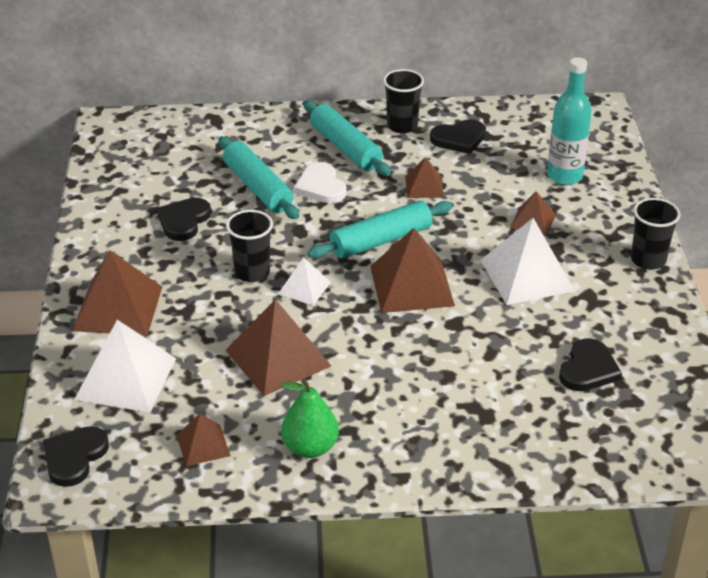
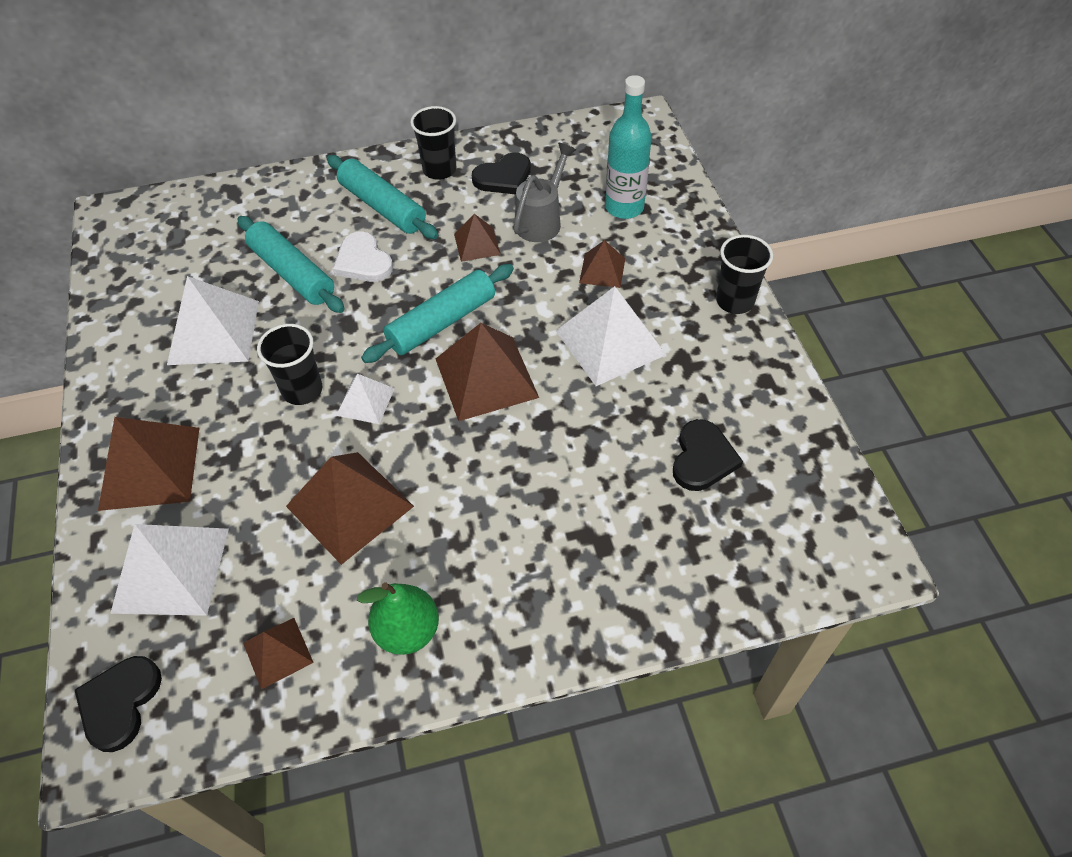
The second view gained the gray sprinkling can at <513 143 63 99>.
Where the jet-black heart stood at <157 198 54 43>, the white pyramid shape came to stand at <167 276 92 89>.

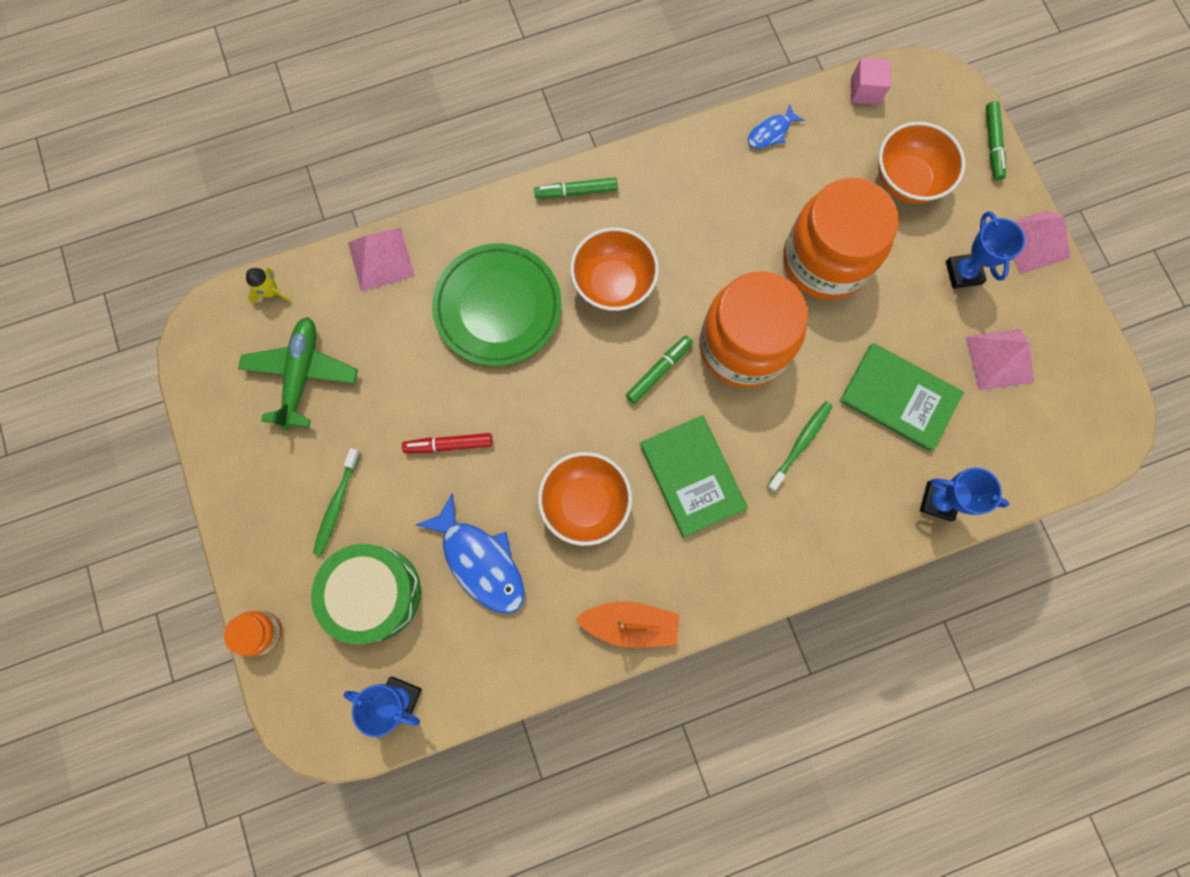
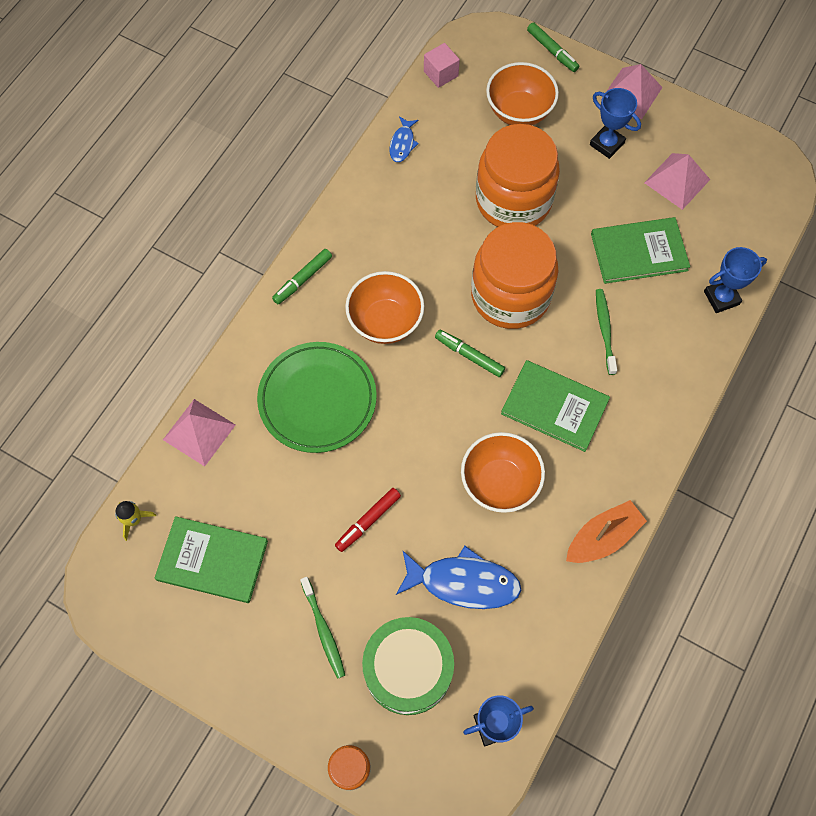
Where the leaf-green toy plane stood at <238 317 120 113>, the leaf-green book came to stand at <155 516 113 87>.
The leaf-green marker pen at <626 336 67 68> ended up facing another way, 60 degrees counterclockwise from before.

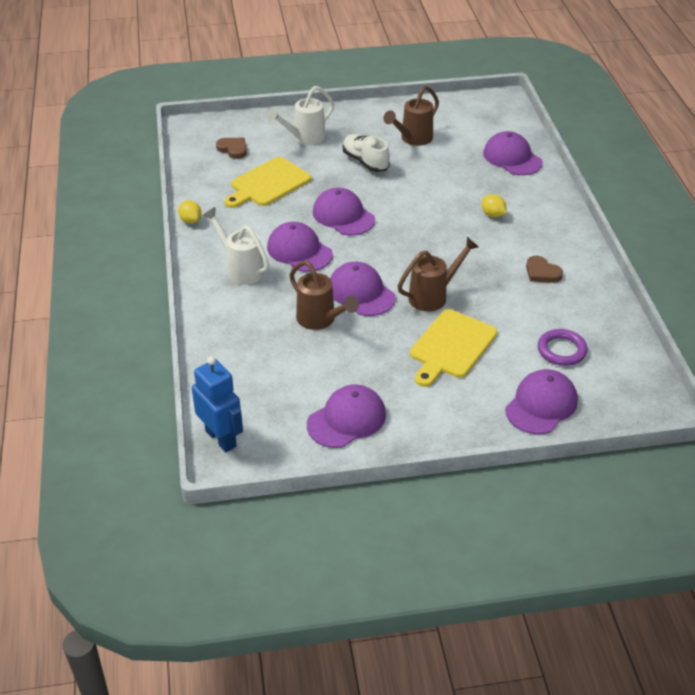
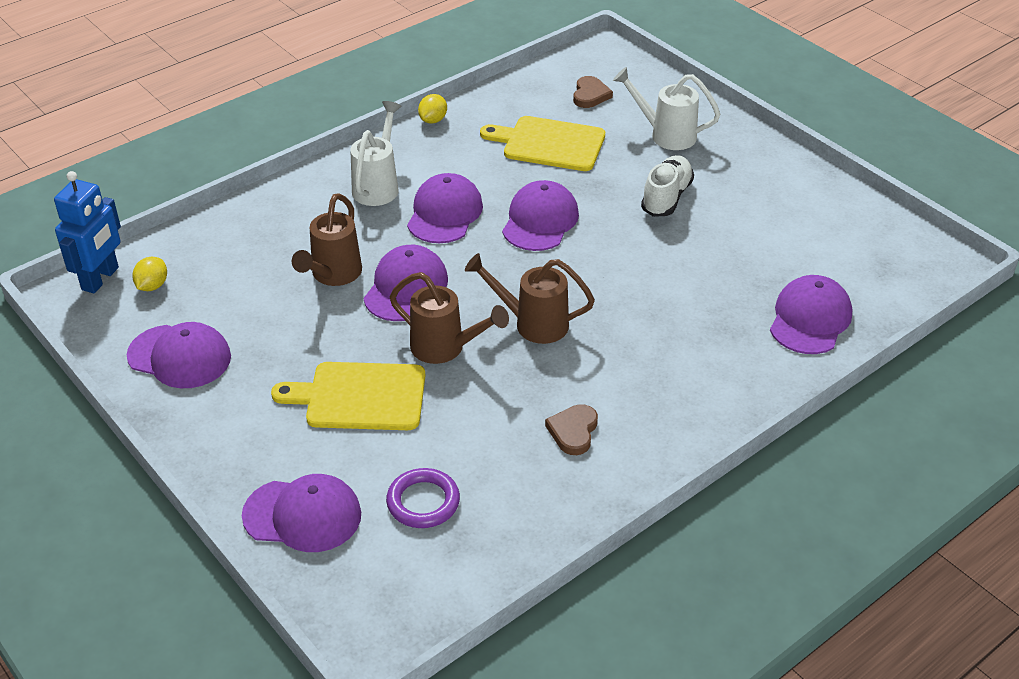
The russet sprinkling can ended up elsewhere, having gone from <383 86 56 60> to <465 253 130 91>.
The golden lemon ended up elsewhere, having gone from <482 194 25 23> to <132 257 35 34>.

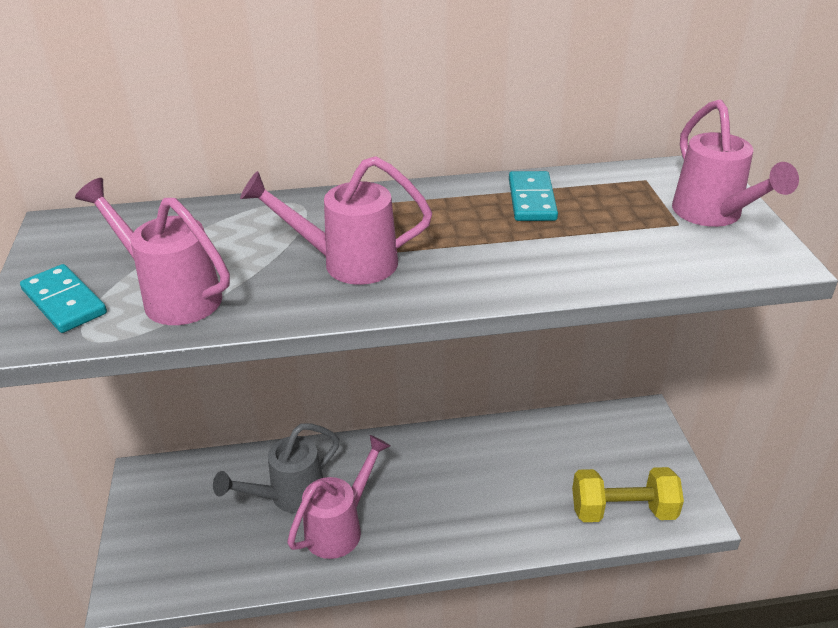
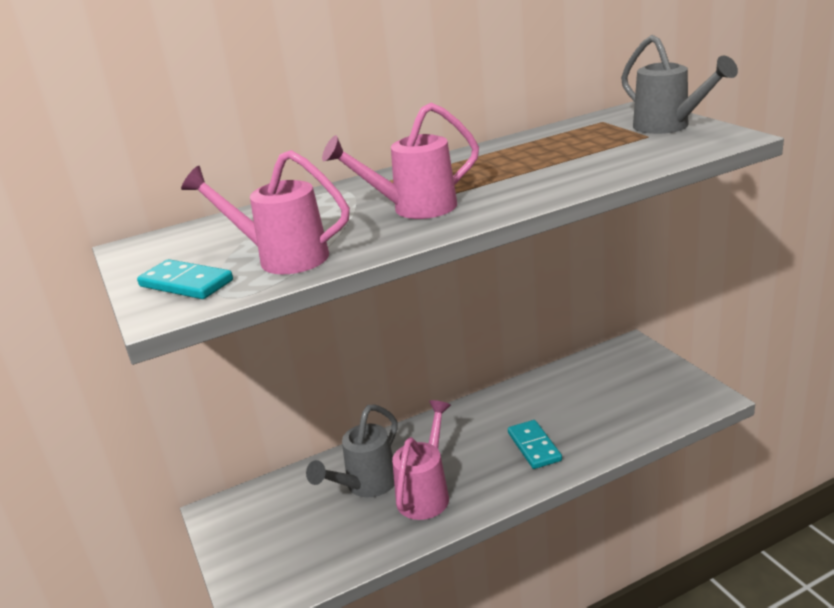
The second view lost the golden free weight at <572 467 112 55>.
The aqua domino piece ended up elsewhere, having gone from <509 171 49 50> to <508 420 54 49>.
What was the pink sprinkling can at <672 99 127 128> turned into the gray sprinkling can at <621 35 117 99>.

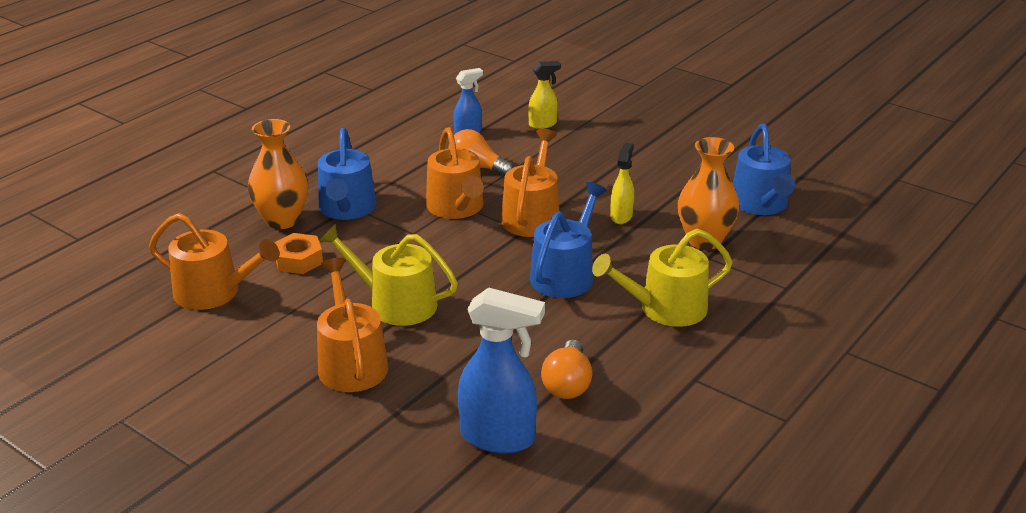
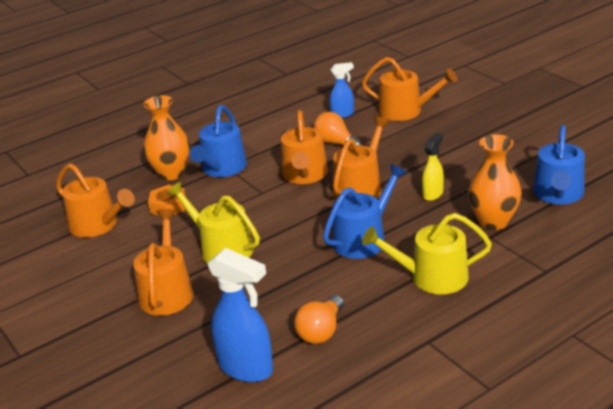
Where the golden spray cleaner stood at <528 61 33 68>, the bright orange sprinkling can came to stand at <362 57 96 64>.

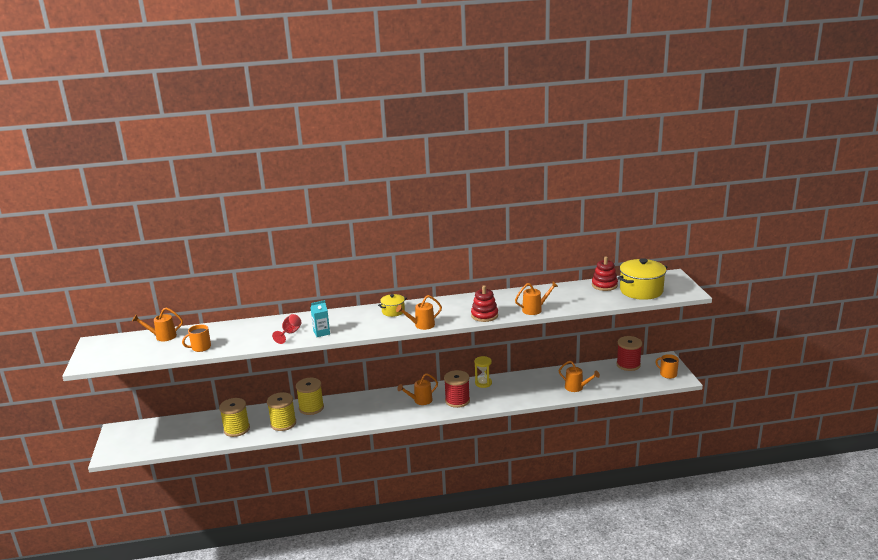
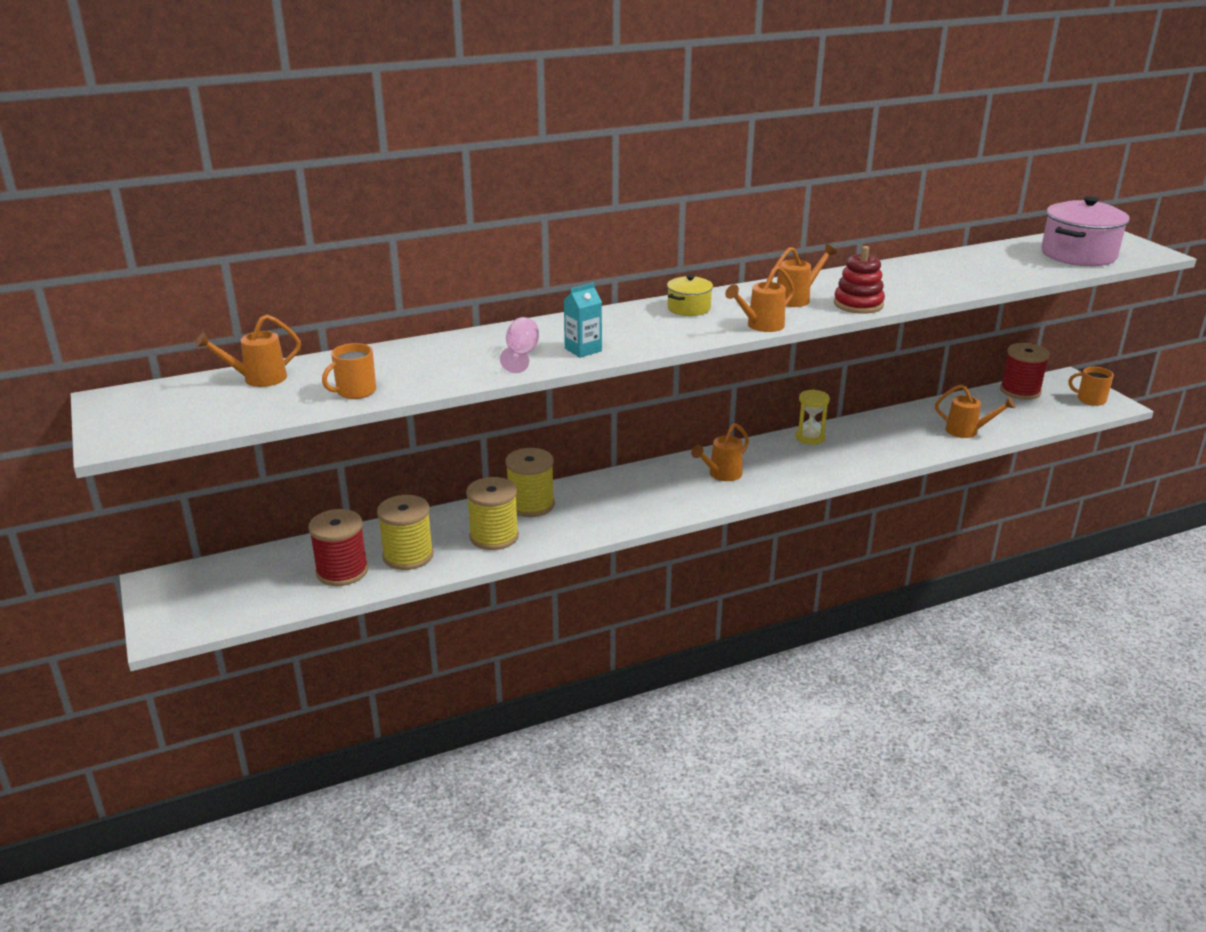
The second view lost the scarlet stacking toy at <592 257 26 34>.
The scarlet spool ended up elsewhere, having gone from <444 370 26 38> to <308 509 60 77>.
The bright orange sprinkling can ended up elsewhere, having gone from <515 282 44 33> to <771 244 66 63>.
What was the scarlet goblet at <272 314 29 30> turned into the pink goblet at <500 317 39 56>.
What was the golden pot at <618 258 49 42> turned into the pink pot at <1041 196 89 70>.

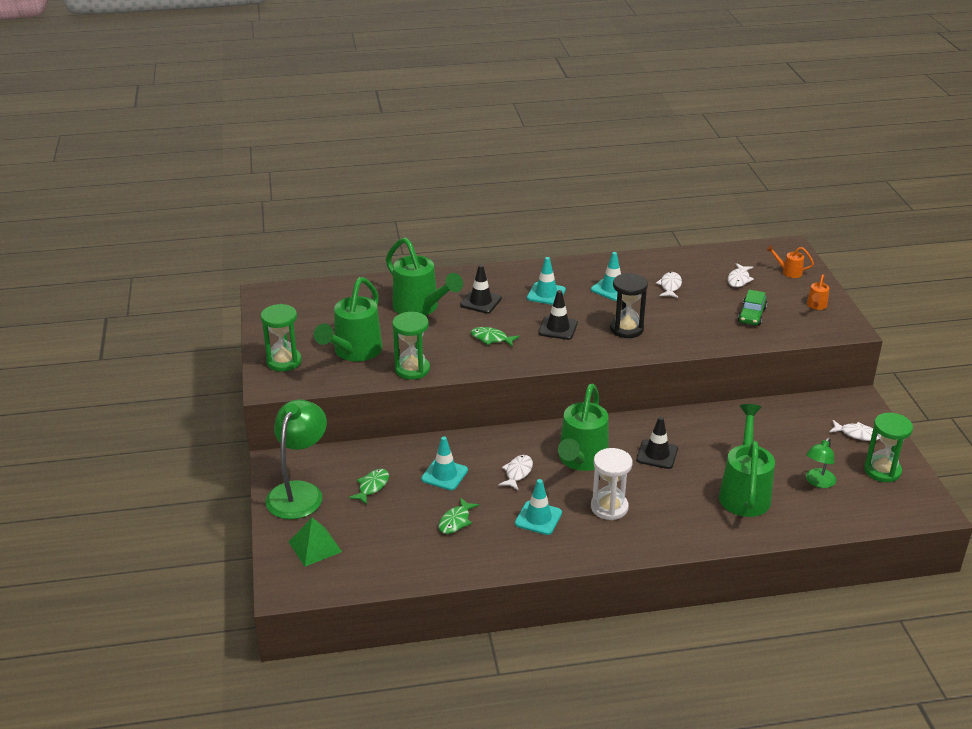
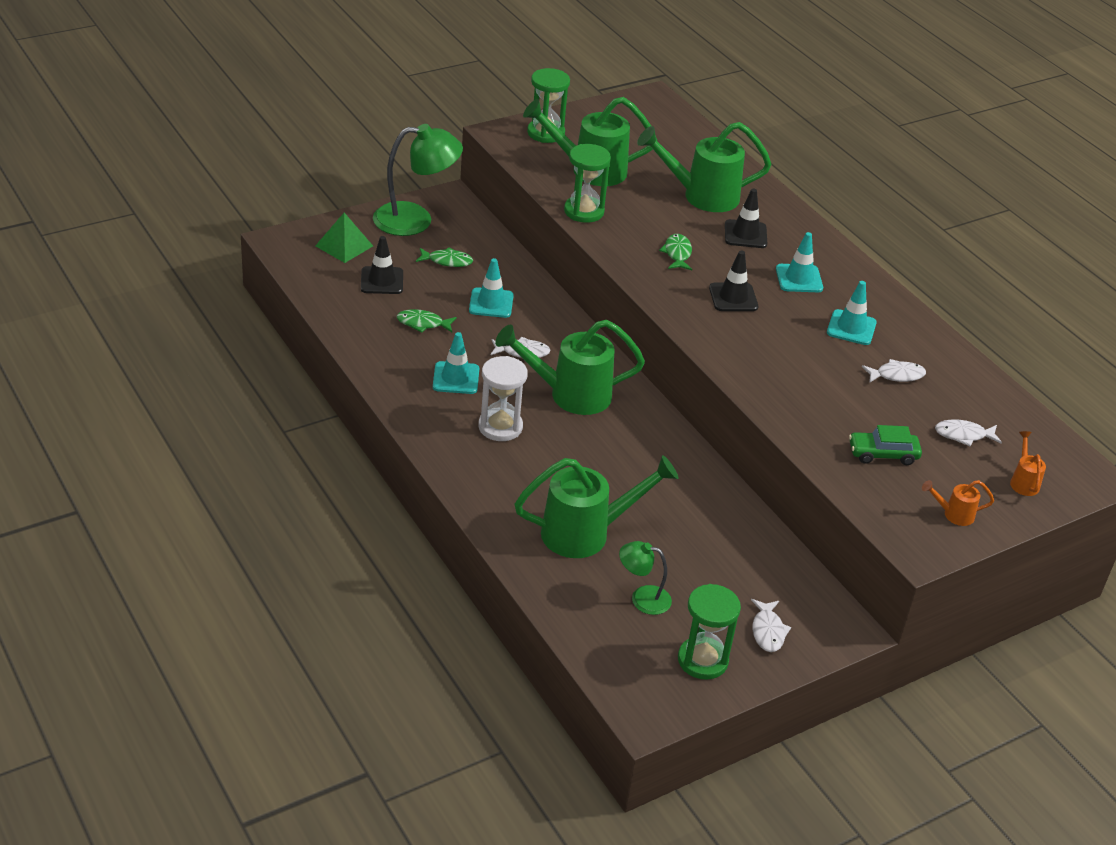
The second view lost the jet-black sandglass at <610 273 38 65>.
The jet-black traffic cone ended up elsewhere, having gone from <636 416 42 53> to <361 236 42 58>.
The leaf-green sprinkling can at <386 238 77 78> ended up facing another way, 60 degrees clockwise from before.

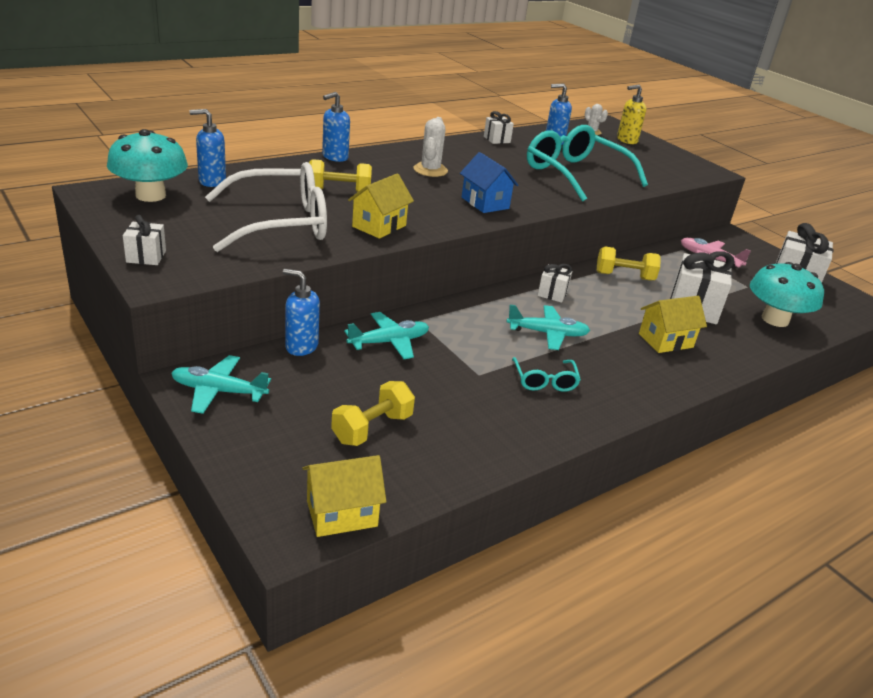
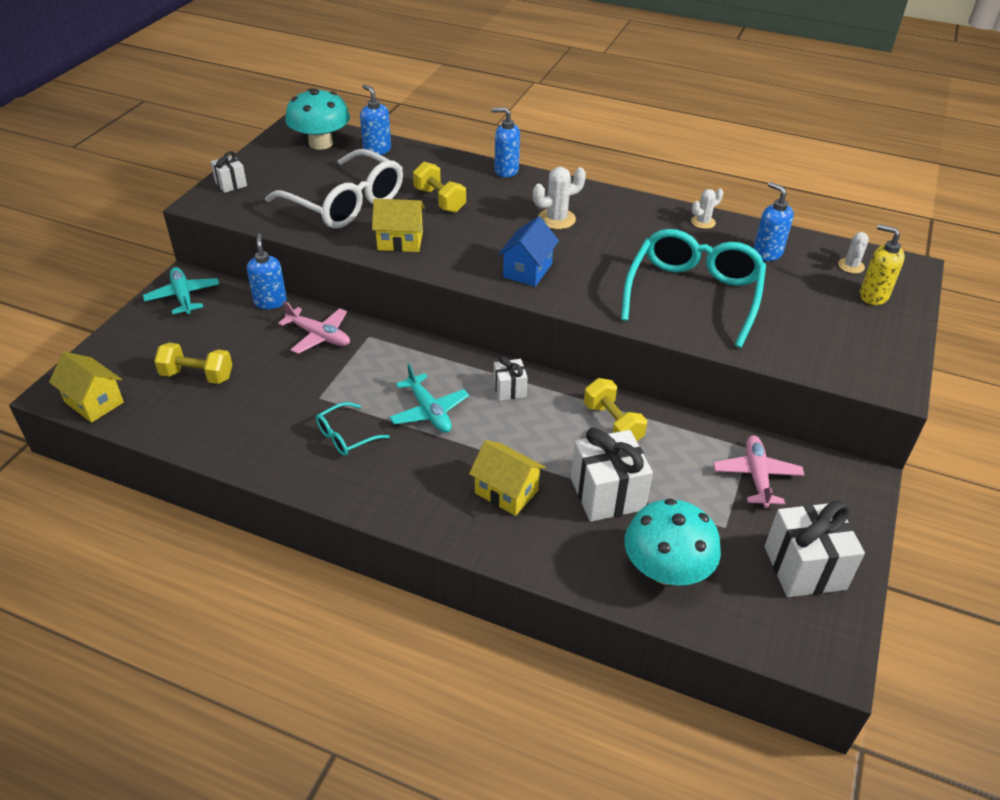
Where the white present stood at <484 111 30 33>, the white saguaro cactus came to stand at <691 189 32 40>.
What was the aqua toy plane at <344 312 85 47> turned into the pink toy plane at <278 301 72 53>.

